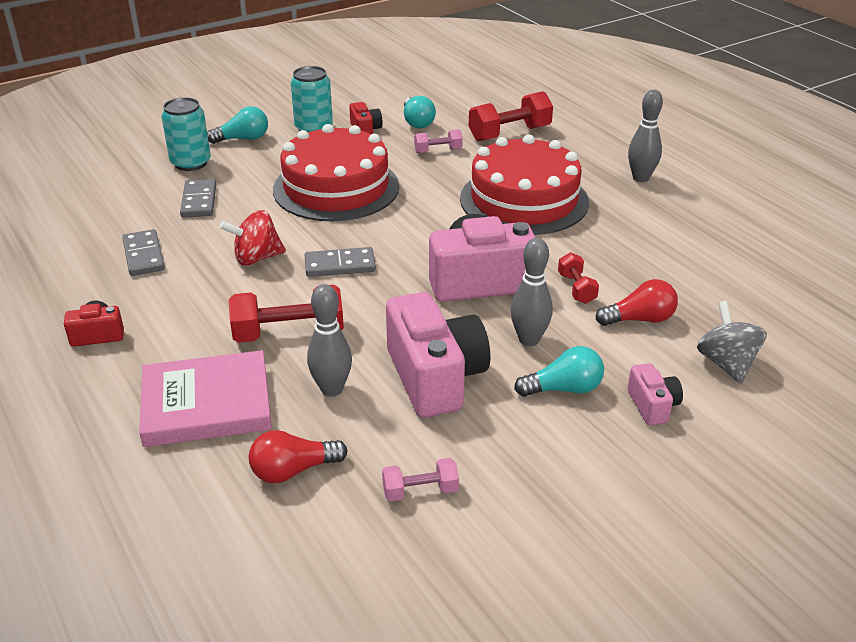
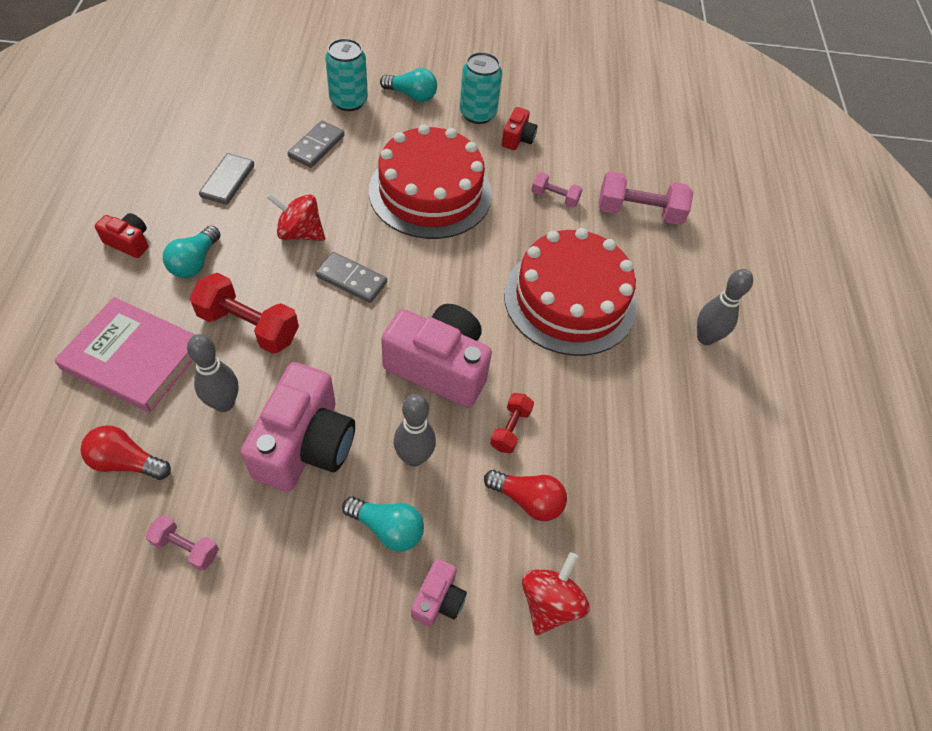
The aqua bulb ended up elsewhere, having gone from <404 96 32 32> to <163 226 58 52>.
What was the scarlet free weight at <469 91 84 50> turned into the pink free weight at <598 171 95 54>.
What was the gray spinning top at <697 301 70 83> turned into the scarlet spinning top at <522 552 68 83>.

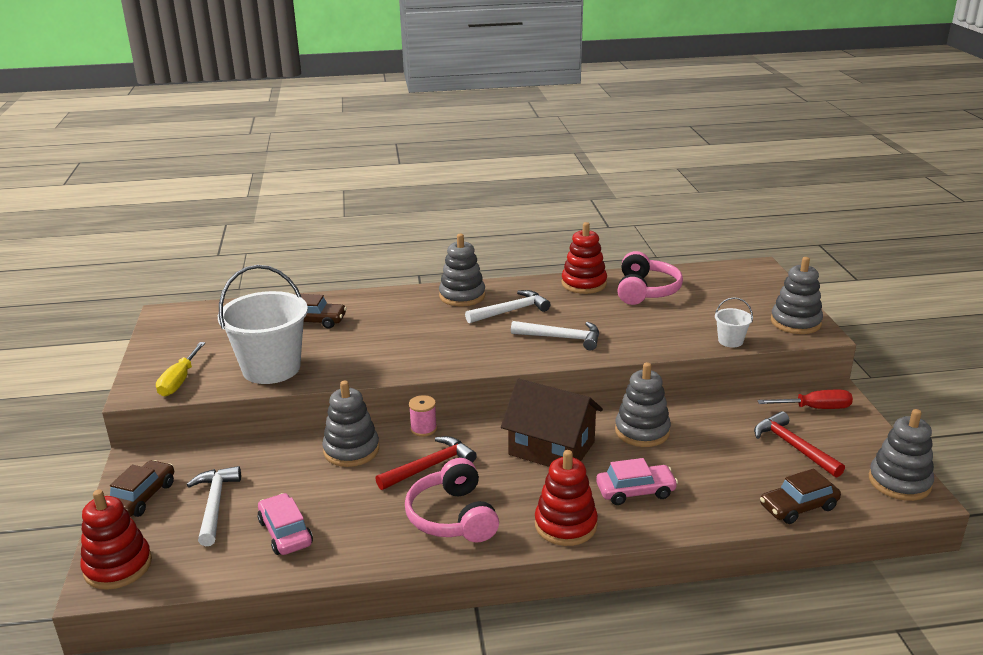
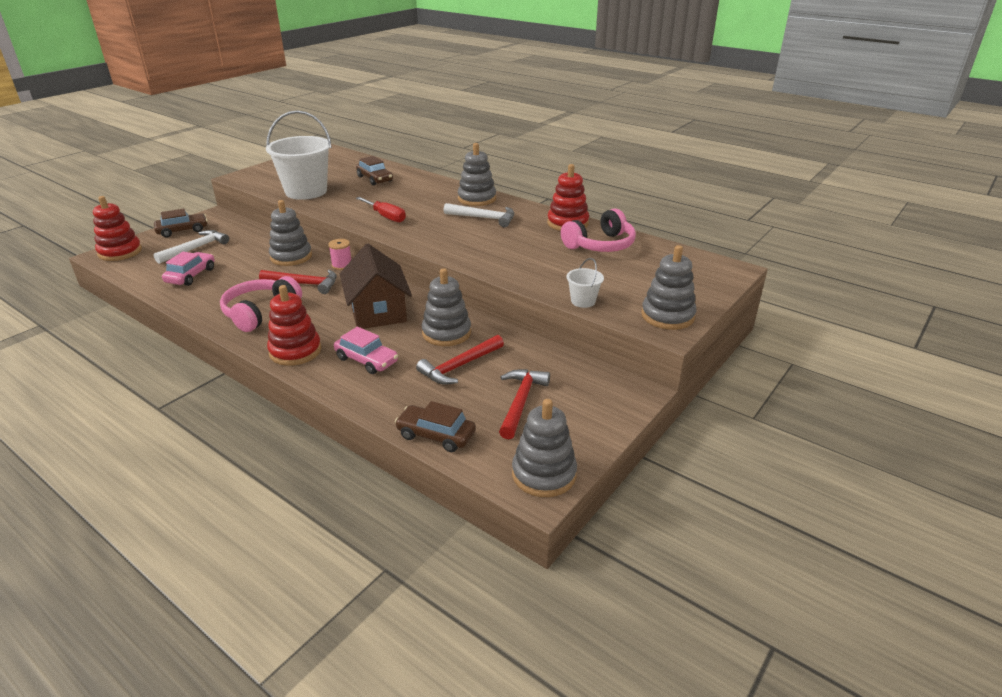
The second view lost the golden hand screwdriver at <156 342 49 55>.
The second view lost the white hammer at <511 321 88 29>.
The second view gained the scarlet hammer at <416 335 88 50>.
The scarlet hand screwdriver ended up elsewhere, having gone from <757 390 96 19> to <356 197 50 25>.

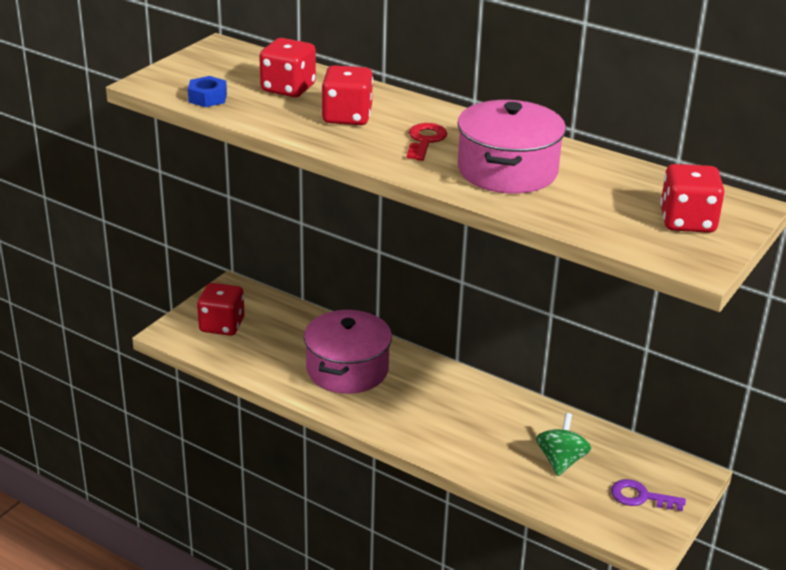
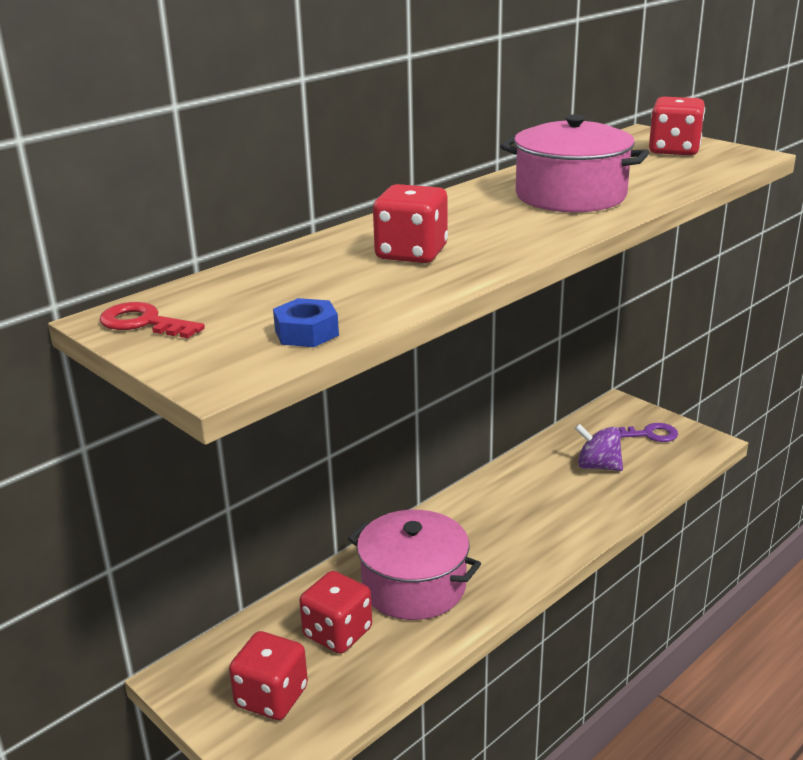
The scarlet dice ended up elsewhere, having gone from <259 38 57 59> to <299 571 73 83>.
The scarlet latchkey ended up elsewhere, having gone from <407 123 40 38> to <99 302 106 36>.
What was the leaf-green spinning top at <536 413 55 63> turned into the violet spinning top at <575 424 48 47>.
The violet latchkey at <611 479 75 32> ended up facing another way, 120 degrees counterclockwise from before.

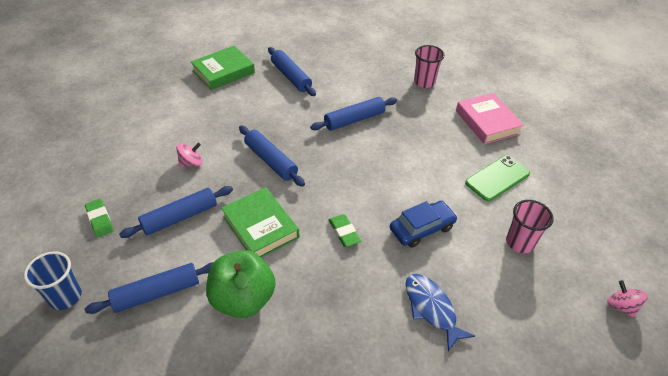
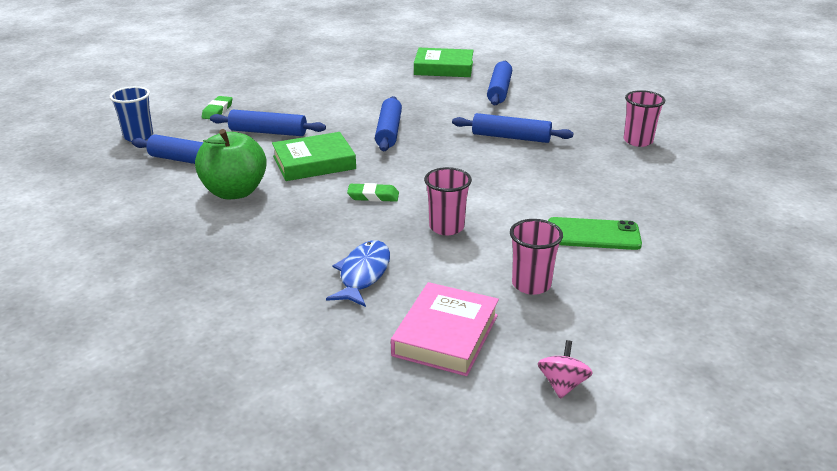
The second view lost the pink spinning top at <176 143 26 24>.
The pink book ended up elsewhere, having gone from <456 93 68 51> to <391 282 108 94>.
Where the cobalt toy car stood at <390 201 67 47>, the pink tumbler came to stand at <424 167 48 68>.
The leaf-green book at <221 187 78 70> ended up facing another way, 60 degrees clockwise from before.
The leaf-green gum eraser at <328 214 33 33> ended up facing another way, 75 degrees clockwise from before.

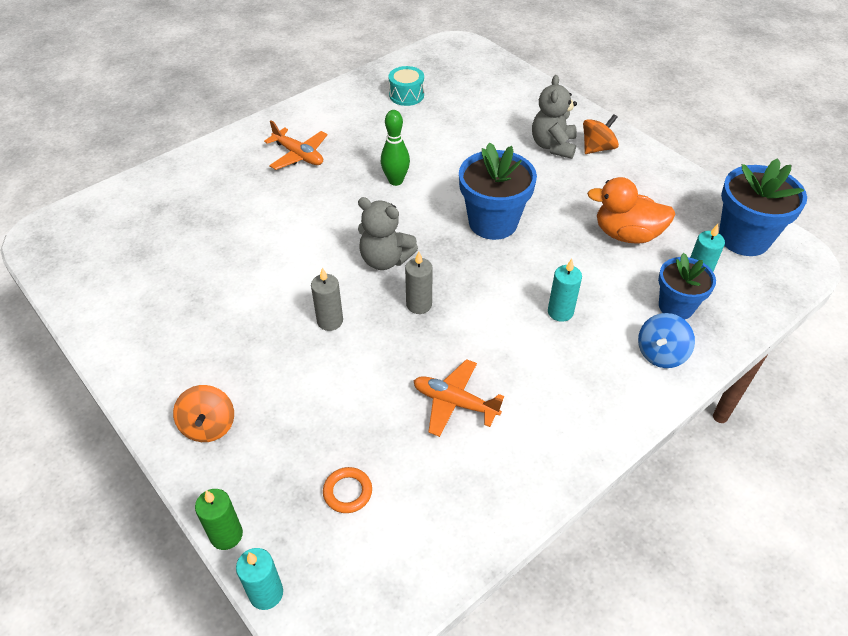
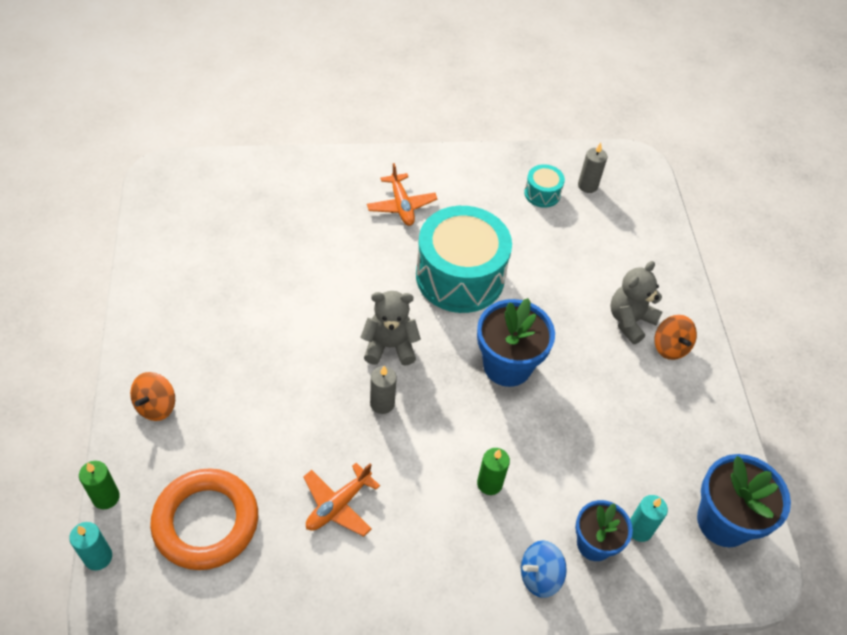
The second view lost the bright orange duck at <587 177 88 67>.
The gray wax candle ended up elsewhere, having gone from <311 268 32 63> to <578 143 29 50>.
Where the leaf-green skittle stood at <381 110 29 76>, the aqua toy drum came to stand at <416 206 96 107>.
What was the aqua wax candle at <548 259 34 63> turned into the leaf-green wax candle at <477 448 33 47>.
The gray teddy bear at <358 197 60 73> ended up facing another way, 120 degrees clockwise from before.
The bright orange toy plane at <414 359 90 78> ended up facing another way, 105 degrees counterclockwise from before.
The bright orange spinning top at <583 114 36 40> ended up facing another way, 75 degrees clockwise from before.
The size of the bright orange ring at <323 467 49 46> changed by a factor of 2.46.

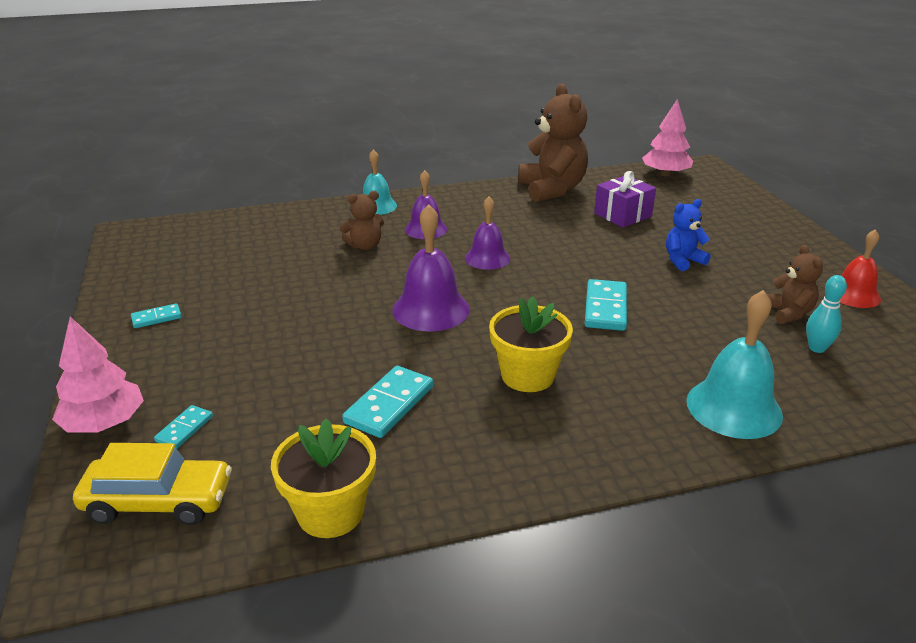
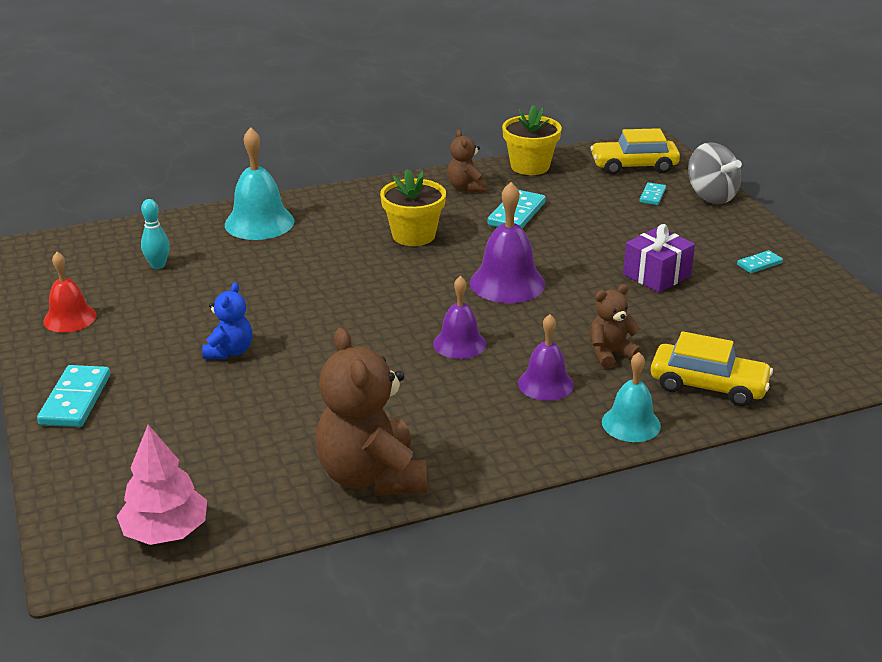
The second view gained the golden toy car at <651 331 122 75>.
The aqua domino piece ended up elsewhere, having gone from <585 279 42 52> to <37 365 73 62>.
The violet present ended up elsewhere, having gone from <594 171 62 57> to <623 224 72 69>.
The russet teddy bear ended up elsewhere, having gone from <767 245 56 79> to <447 129 39 63>.
Where the pink toy tree stood at <52 317 92 116>, the gray spinning top came to stand at <688 142 54 62>.
The cobalt teddy bear at <666 199 45 72> ended up facing another way, 45 degrees counterclockwise from before.

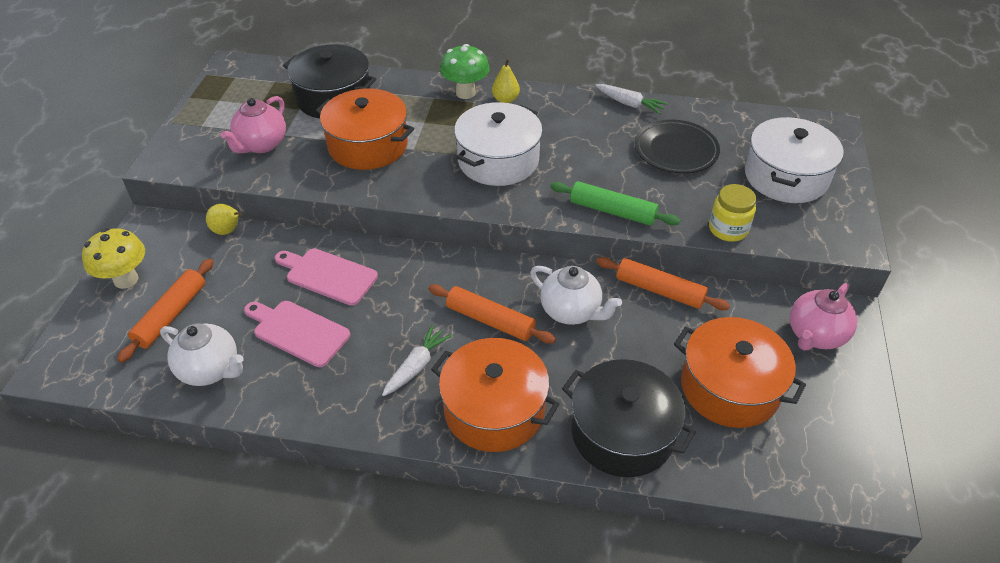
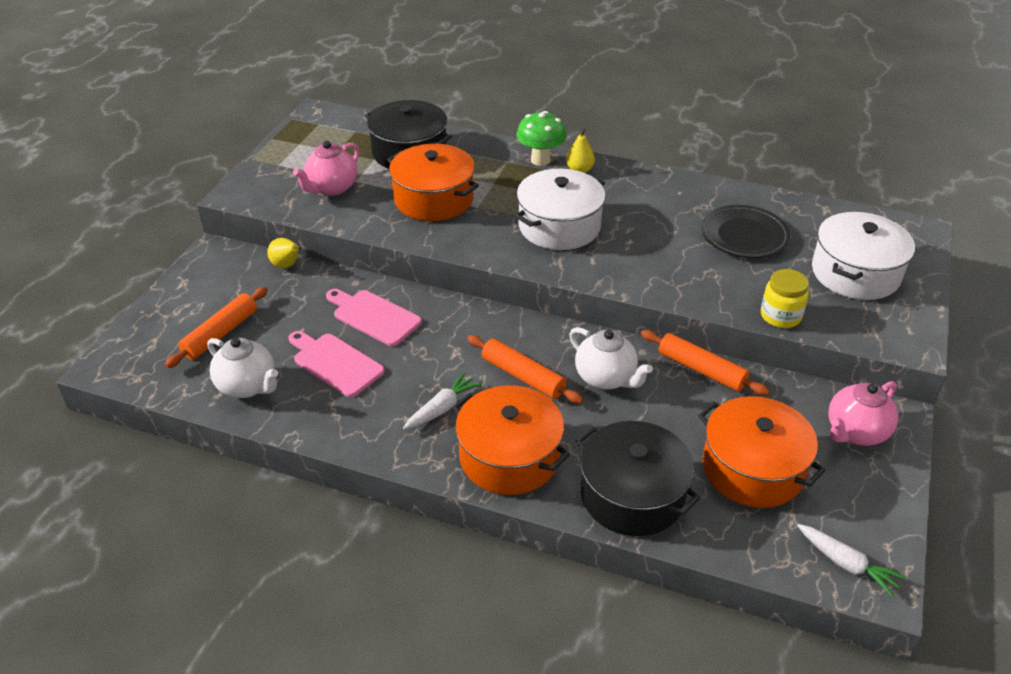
The second view lost the golden fungus at <82 228 63 61>.
The second view lost the leaf-green pastry roller at <550 181 130 45>.
The white toy carrot ended up elsewhere, having gone from <595 84 73 30> to <797 524 109 73>.

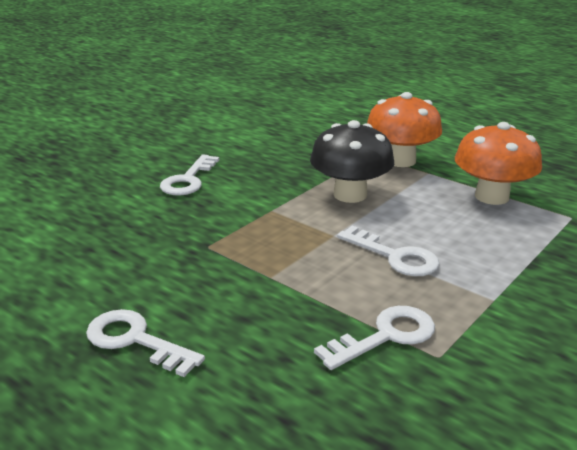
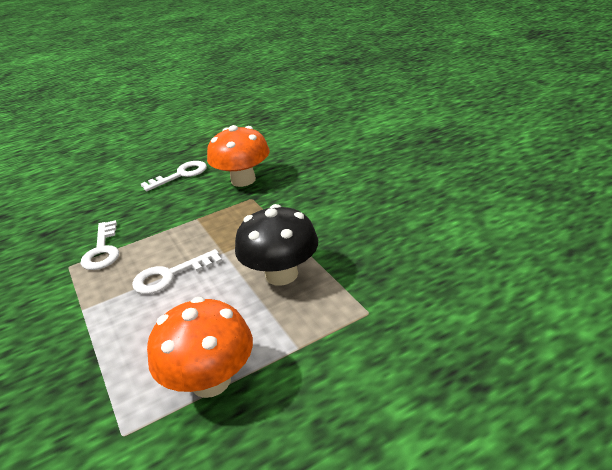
The second view lost the white latchkey at <160 154 59 42>.
The bright orange fungus ended up elsewhere, having gone from <367 92 75 75> to <207 125 63 62>.

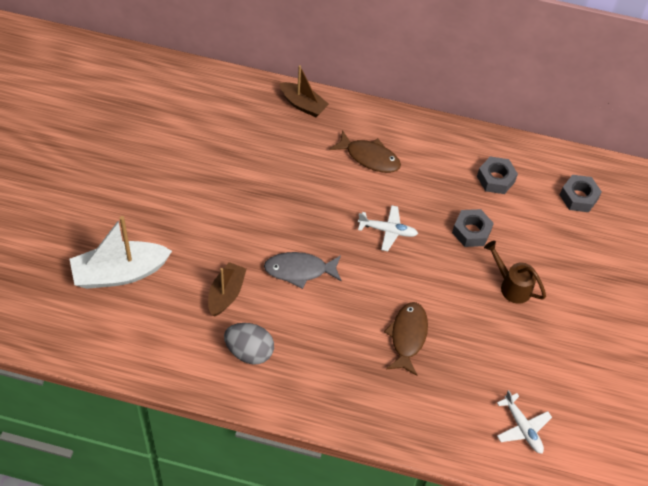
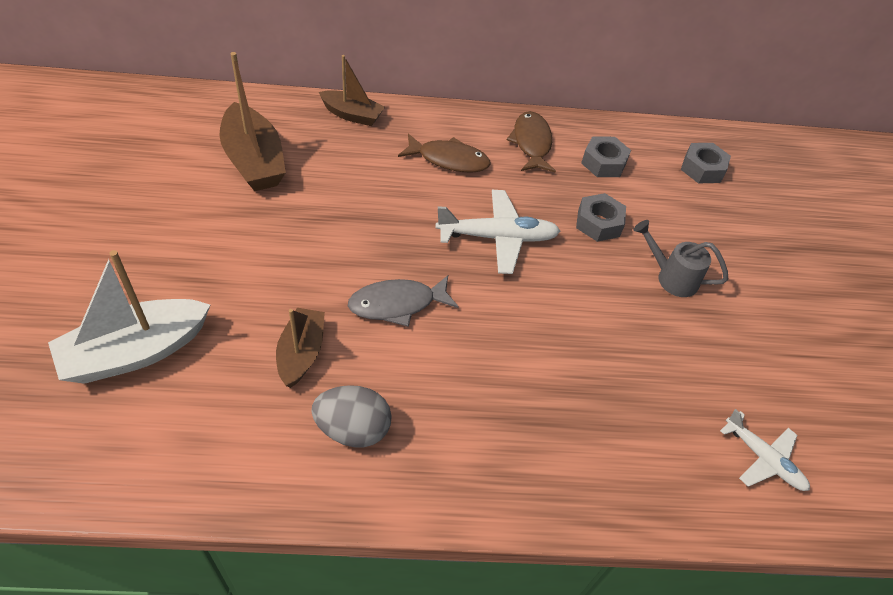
The second view gained the russet toy boat at <219 52 67 139>.
The russet toy fish ended up elsewhere, having gone from <384 302 44 74> to <507 111 49 62>.
What was the russet sprinkling can at <484 241 62 63> turned into the gray sprinkling can at <633 220 95 77>.
The size of the white toy plane at <358 205 60 46> changed by a factor of 1.55.

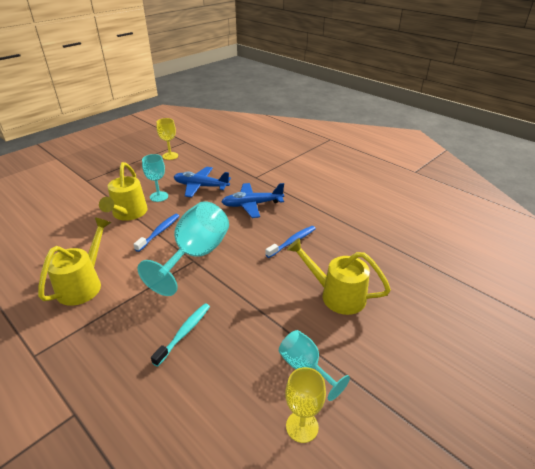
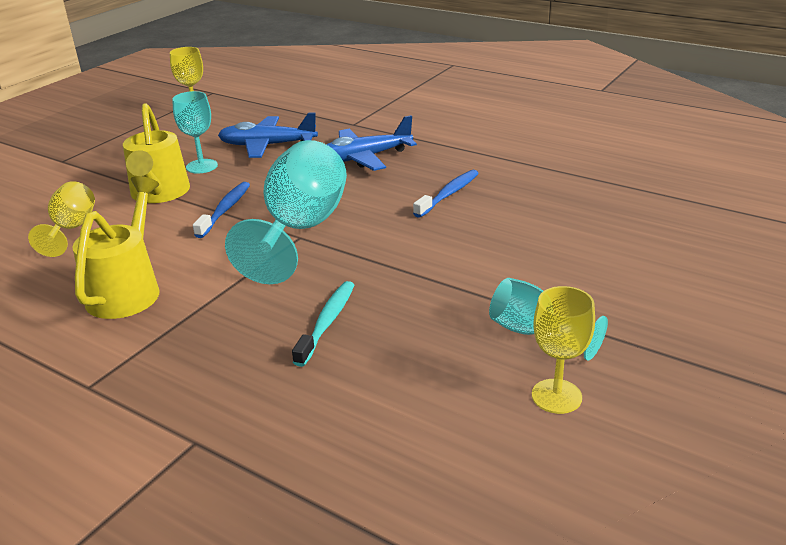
The second view lost the golden sprinkling can at <287 238 104 77>.
The second view gained the golden goblet at <28 181 67 76>.

